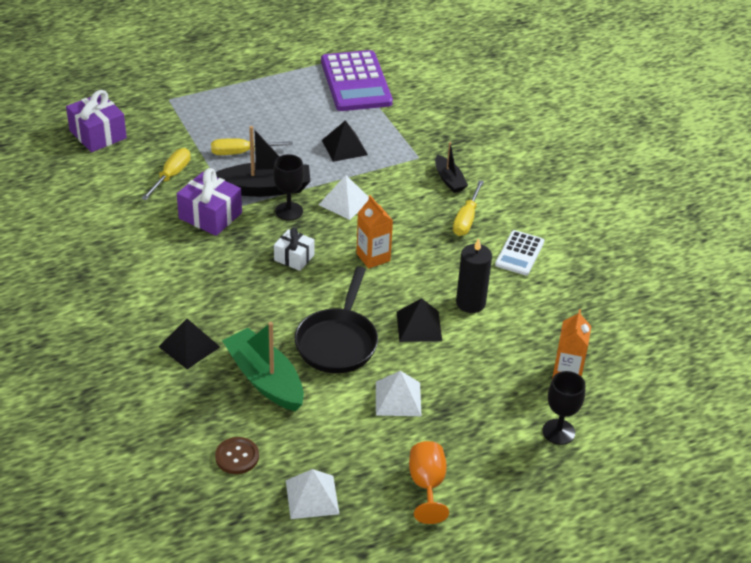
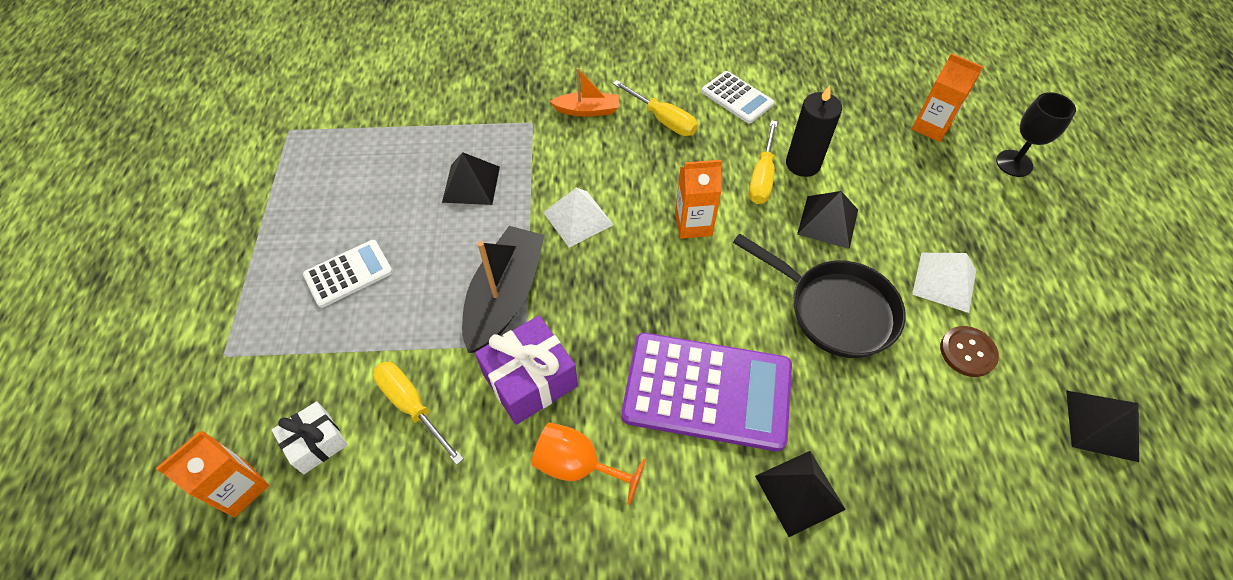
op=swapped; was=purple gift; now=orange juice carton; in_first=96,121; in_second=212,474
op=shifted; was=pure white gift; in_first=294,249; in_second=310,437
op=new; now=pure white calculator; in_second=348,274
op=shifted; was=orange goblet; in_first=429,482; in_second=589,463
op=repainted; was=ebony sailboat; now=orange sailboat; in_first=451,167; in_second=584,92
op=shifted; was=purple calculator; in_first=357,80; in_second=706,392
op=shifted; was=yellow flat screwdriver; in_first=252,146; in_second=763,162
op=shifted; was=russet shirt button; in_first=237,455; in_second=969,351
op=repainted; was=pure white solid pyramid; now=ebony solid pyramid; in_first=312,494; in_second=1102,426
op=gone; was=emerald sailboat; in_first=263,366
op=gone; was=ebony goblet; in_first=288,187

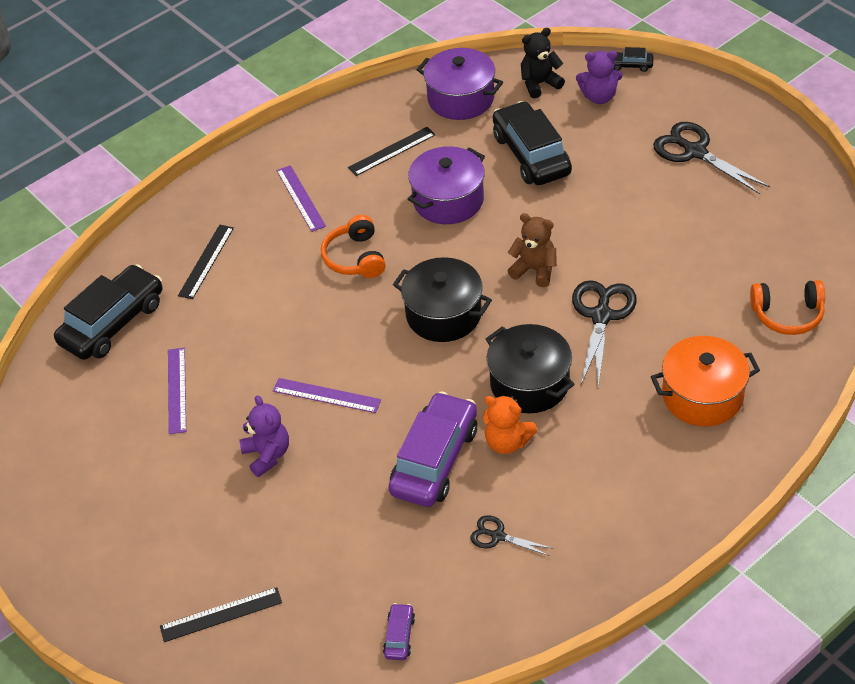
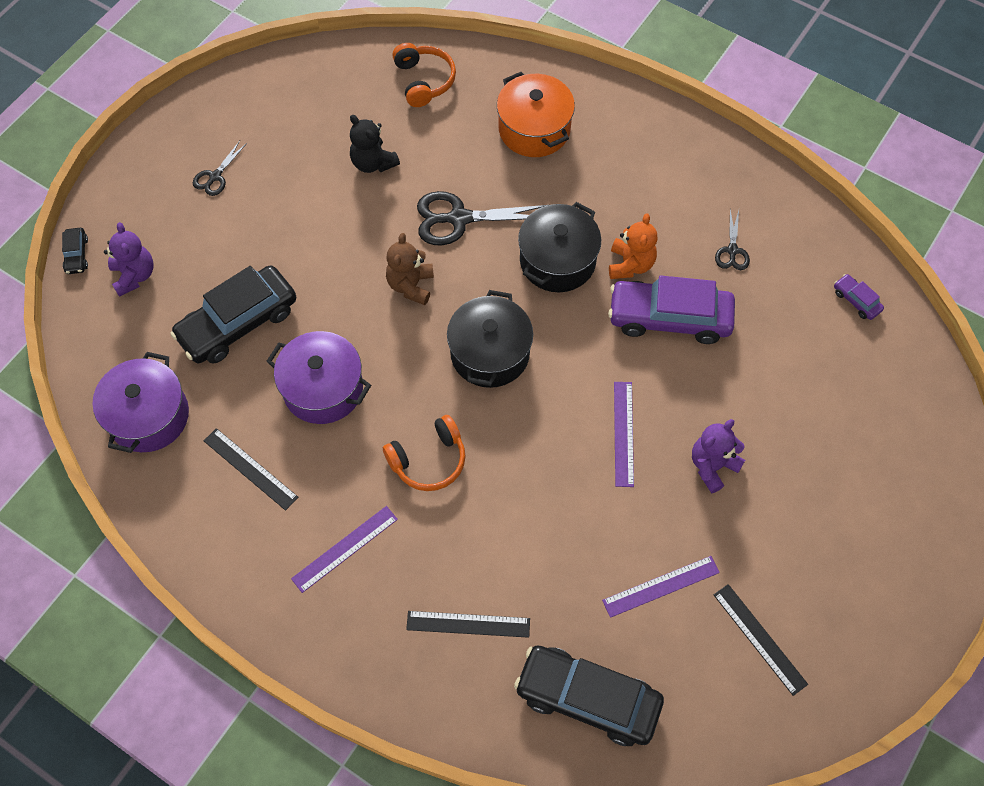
op=scaled; was=ebony shears; in_first=711,158; in_second=220,168; ratio=0.54
op=shifted; was=ebony teddy; in_first=543,63; in_second=375,144
op=shifted; was=ebony measuring stick; in_first=221,614; in_second=761,640
op=rotated; was=purple toy car; in_first=399,631; in_second=859,297; clockwise=60

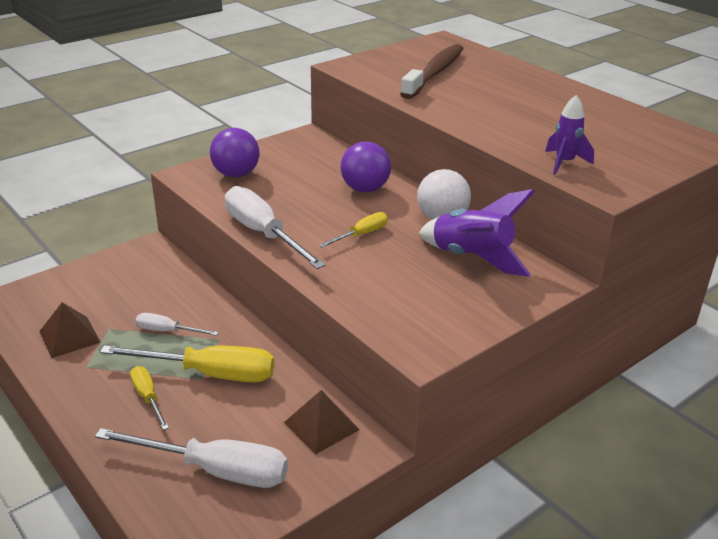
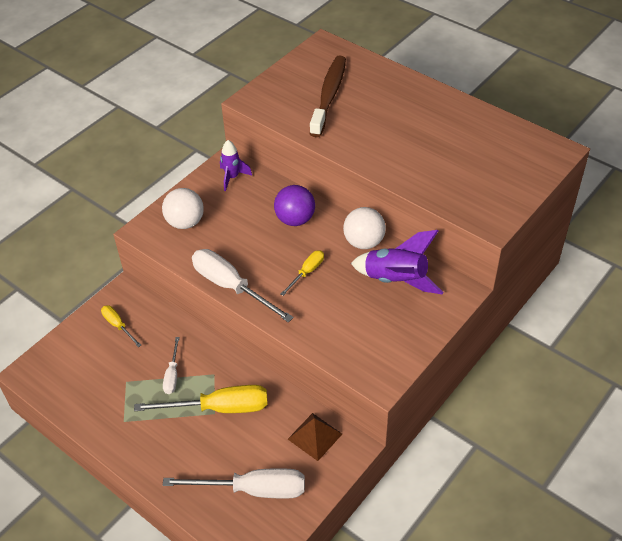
op=shifted; was=yellow flat screwdriver; in_first=149,398; in_second=121,326
op=repainted; was=purple ball; now=pure white ball; in_first=235,152; in_second=183,208
op=rotated; was=pure white flat screwdriver; in_first=177,324; in_second=171,365; clockwise=-90
op=shifted; was=purple toy rocket; in_first=569,135; in_second=236,165
op=gone; was=russet solid pyramid; in_first=70,330

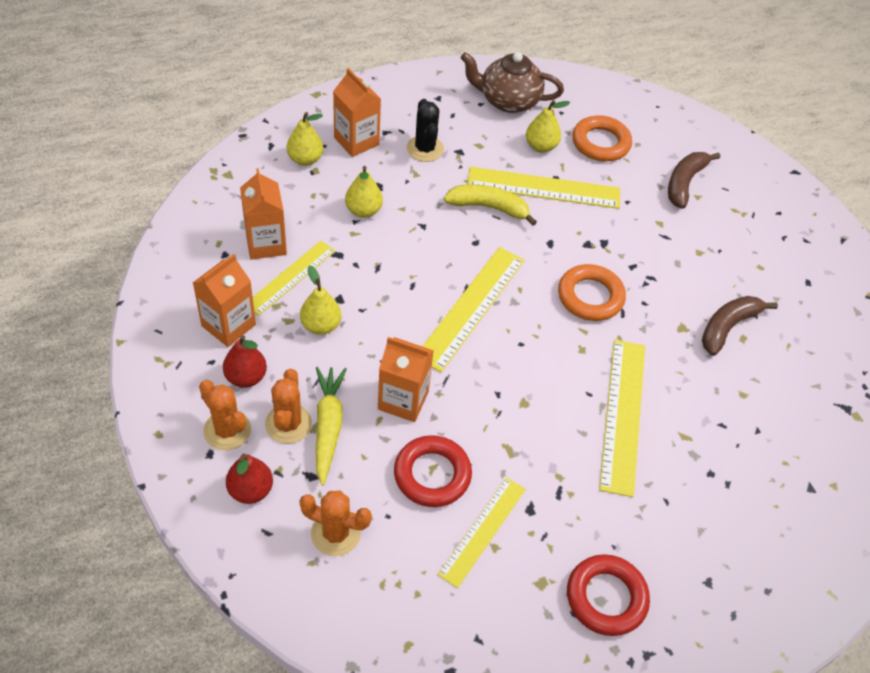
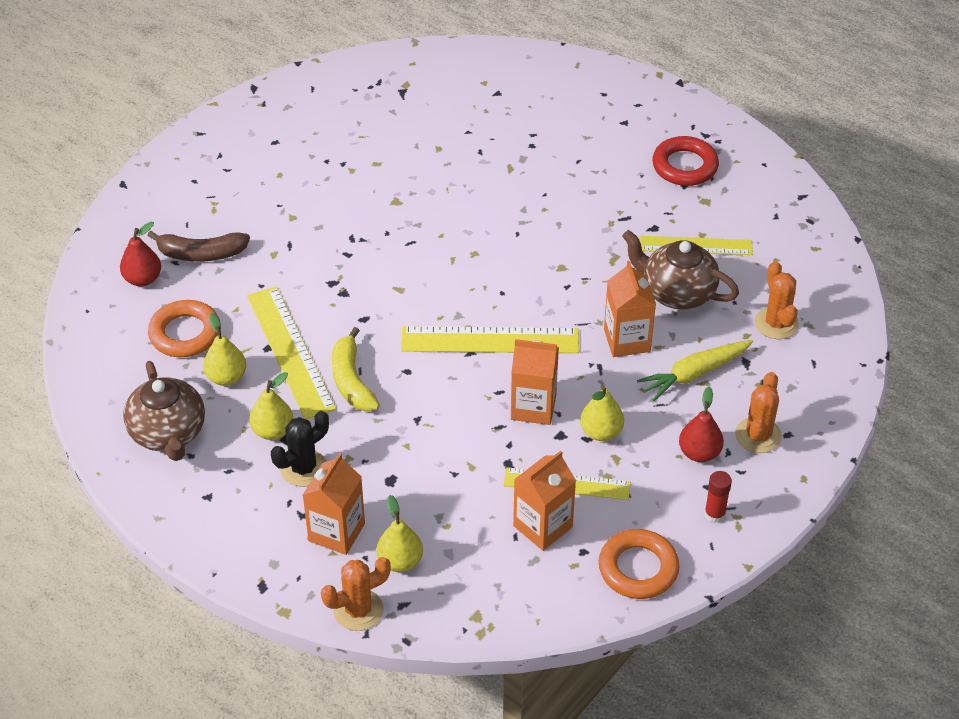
op=shifted; was=red toy pear; in_first=249,479; in_second=140,254
op=shifted; was=yellow toy pear; in_first=364,192; in_second=271,406
op=shifted; was=orange saguaro cactus; in_first=288,406; in_second=356,594
op=shifted; was=orange juice carton; in_first=224,300; in_second=535,382
op=shifted; was=orange torus; in_first=592,292; in_second=639,564
op=swapped; was=red torus; now=russet tea pot; in_first=433,471; in_second=680,269
op=new; now=red stick of glue; in_second=718,497
op=gone; was=yellow measuring stick; in_first=622,418
op=gone; was=russet banana fruit; in_first=740,326

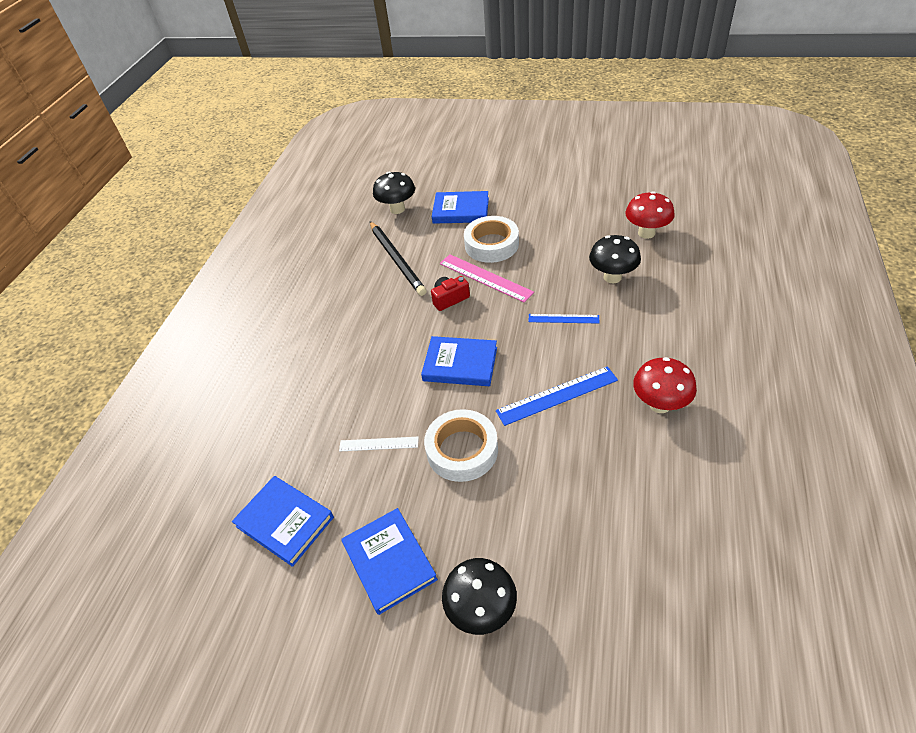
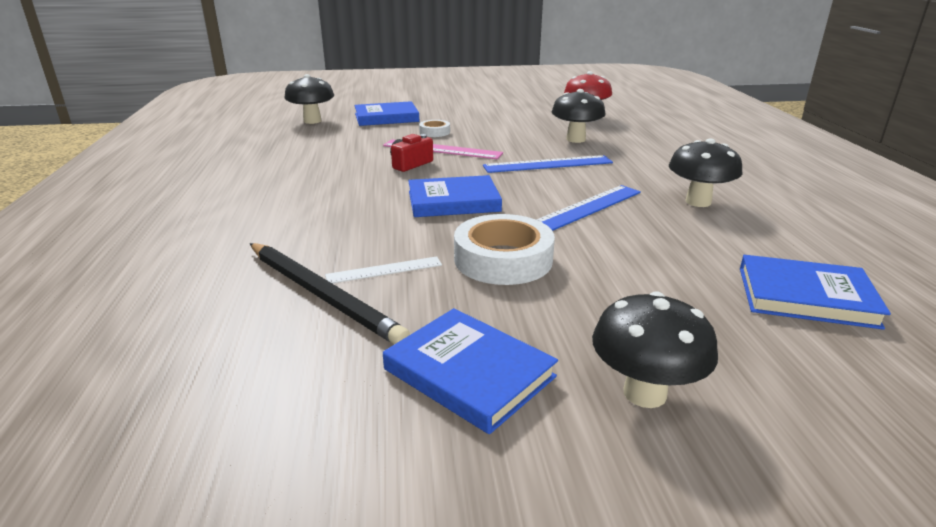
op=shifted; was=ebony wooden pencil; in_first=398,258; in_second=330,293
op=scaled; was=pure white tape; in_first=491,239; in_second=434,128; ratio=0.51
op=scaled; was=royal blue measuring stick; in_first=563,319; in_second=548,164; ratio=1.64
op=repainted; was=red mushroom; now=ebony mushroom; in_first=665,385; in_second=706,172
op=shifted; was=royal blue book; in_first=283,521; in_second=815,292

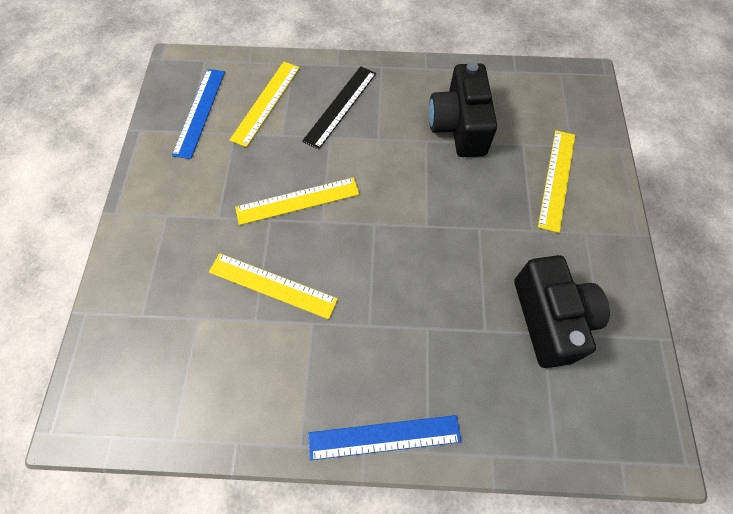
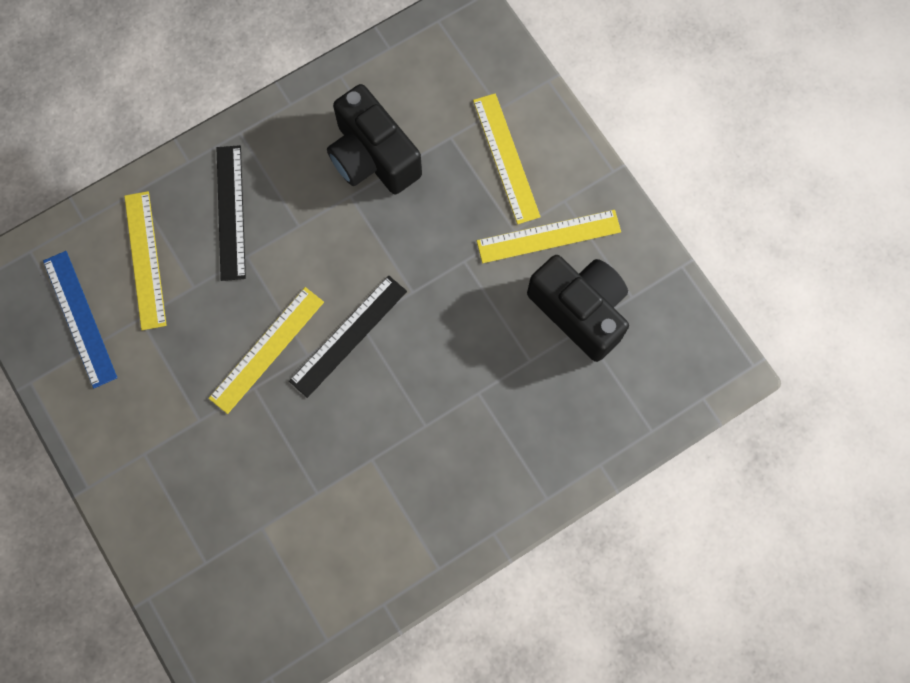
op=new; now=ebony measuring stick; in_second=348,337
op=shifted; was=yellow measuring stick; in_first=273,286; in_second=549,236
op=gone; was=royal blue measuring stick; in_first=385,437

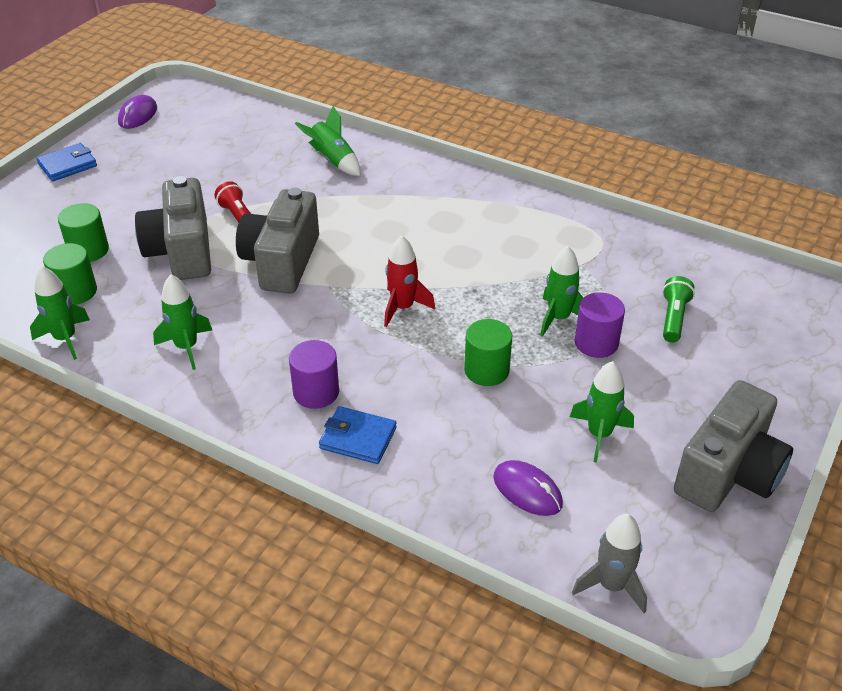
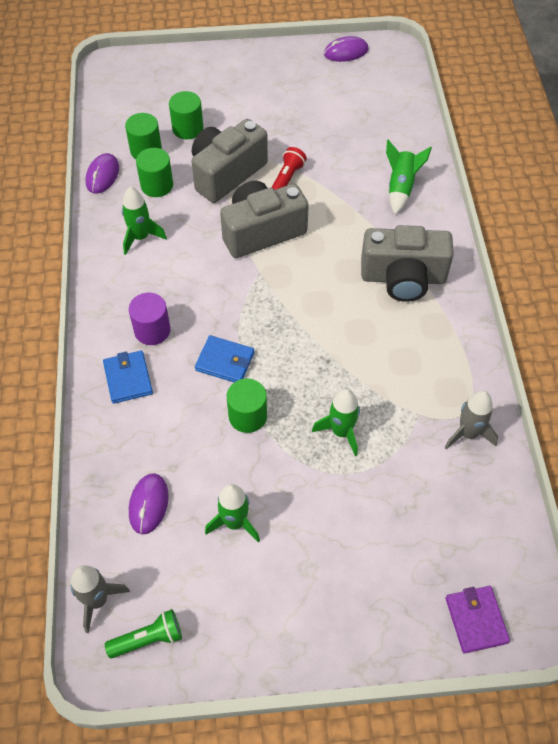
op=swapped; was=emerald toy rocket; now=purple mouse; in_first=60,313; in_second=102,173
op=shifted; was=emerald flashlight; in_first=678,309; in_second=143,633
op=new; now=emerald solid cylinder; in_second=154,172
op=shifted; was=royal blue billfold; in_first=66,162; in_second=224,358
op=shifted; was=grey camera; in_first=733,446; in_second=407,263
op=new; now=grey toy rocket; in_second=471,420
op=new; now=purple billfold; in_second=478,619
op=gone; was=red toy rocket; in_first=409,281
op=gone; was=purple solid cylinder; in_first=600,325

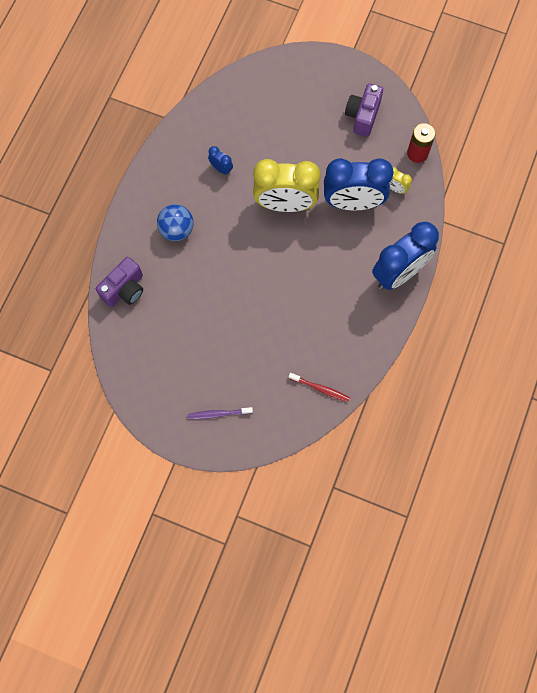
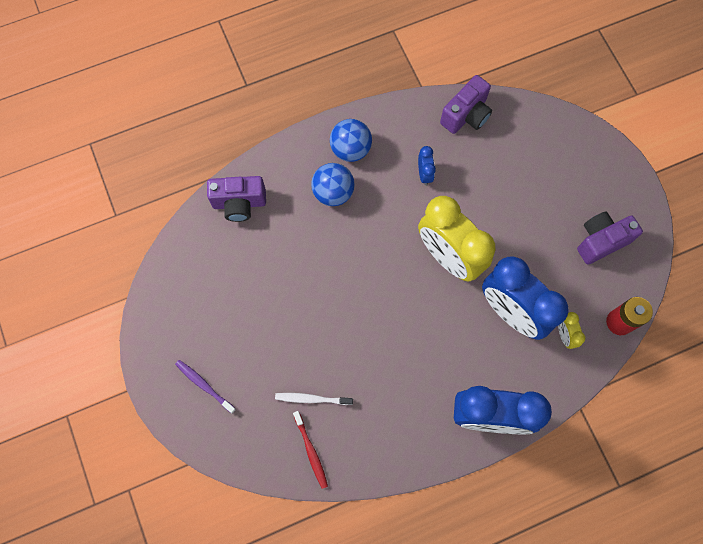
op=new; now=pure white tooth brush; in_second=314,399
op=new; now=royal blue ball; in_second=351,140
op=new; now=purple camera; in_second=466,104

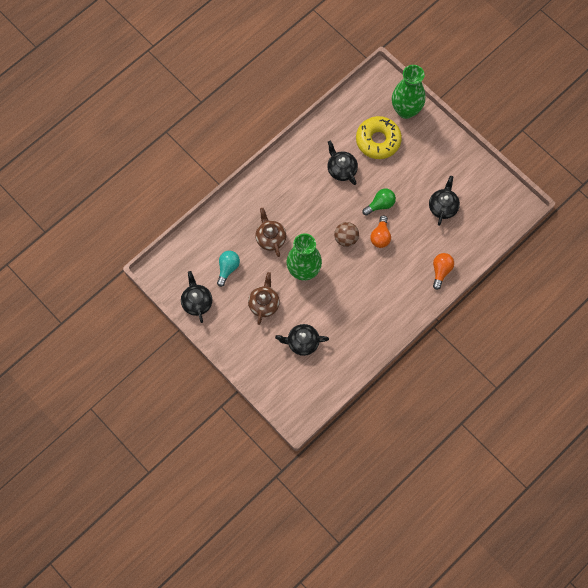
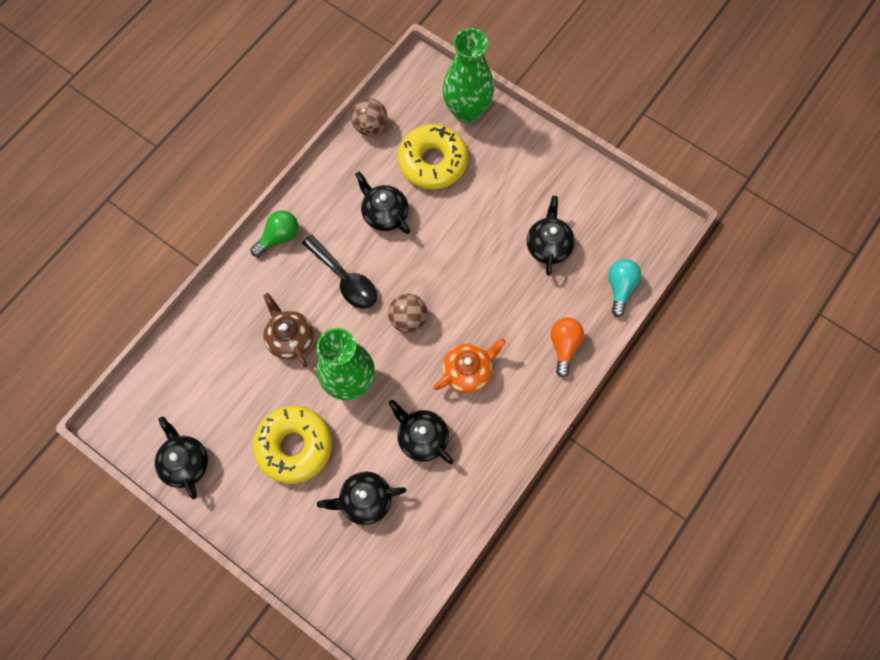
op=shifted; was=emerald light bulb; in_first=379,202; in_second=274,233
op=swapped; was=russet tea pot; now=yellow glazed donut; in_first=264,298; in_second=292,445
op=new; now=ebony teaspoon; in_second=339,272
op=new; now=russet ball; in_second=369,117
op=new; now=ebony tea pot; in_second=421,432
op=new; now=orange tea pot; in_second=469,365
op=shifted; was=teal light bulb; in_first=228,269; in_second=625,288
op=gone; was=orange light bulb; in_first=380,232

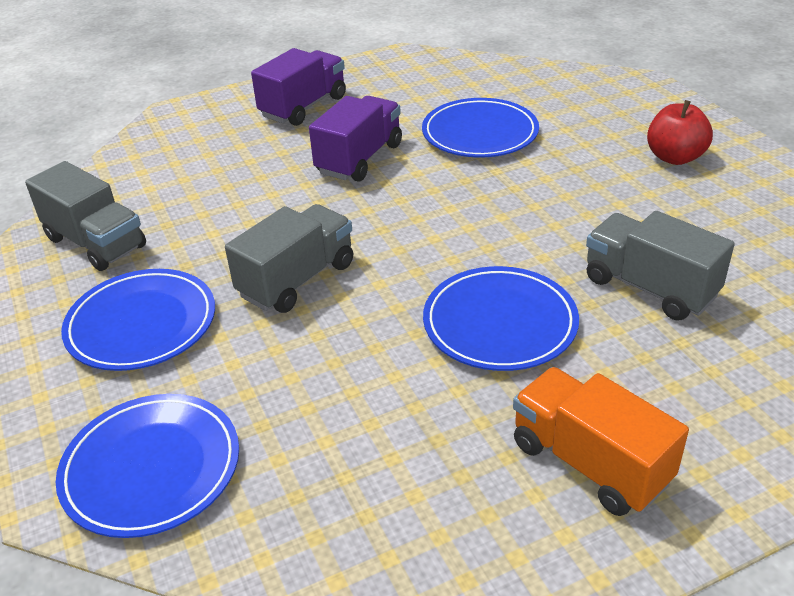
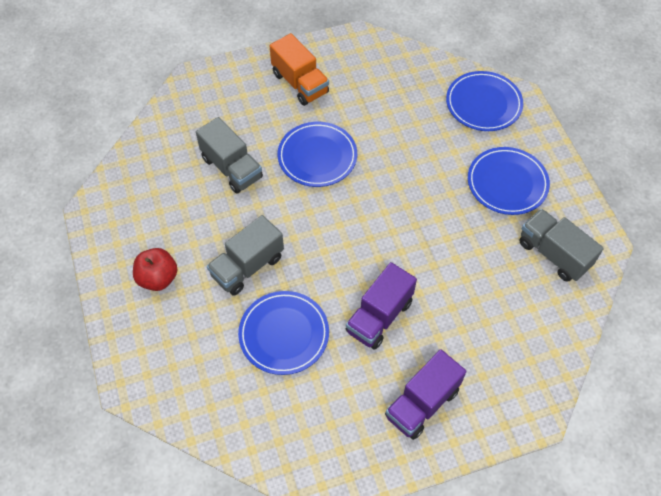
op=shifted; was=grey lorry; in_first=289,258; in_second=245,255

